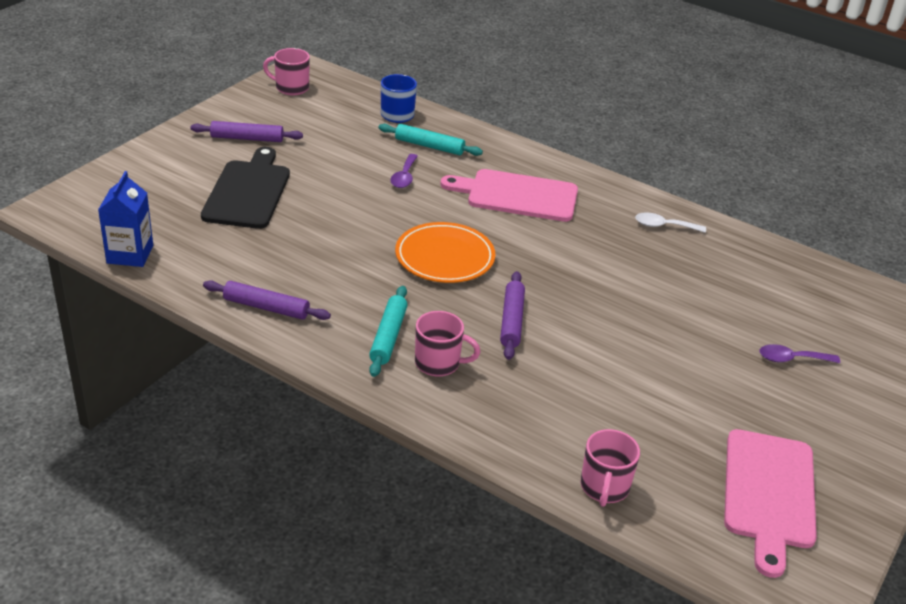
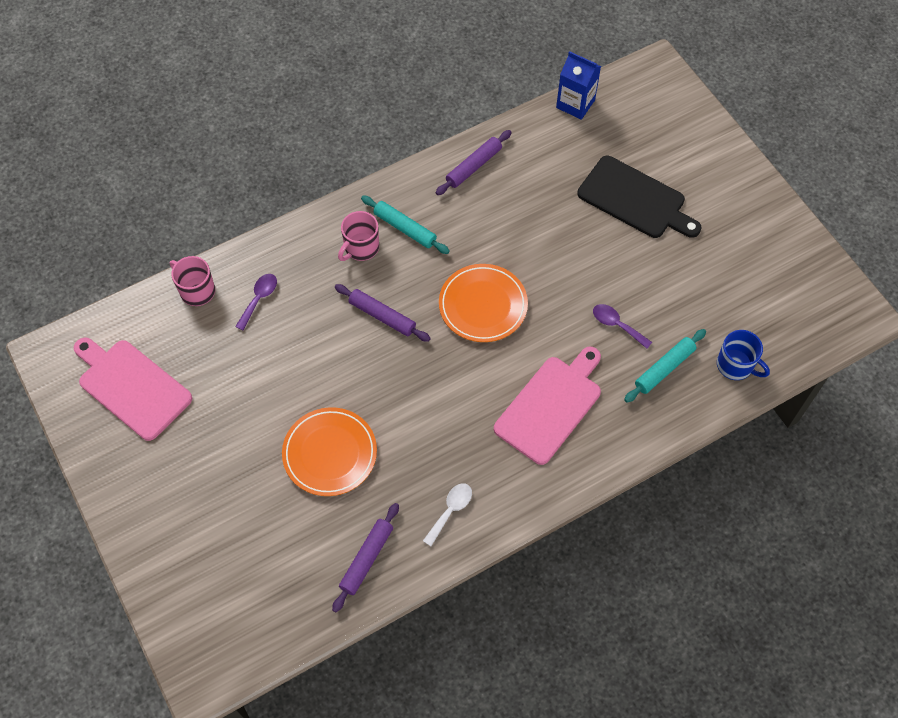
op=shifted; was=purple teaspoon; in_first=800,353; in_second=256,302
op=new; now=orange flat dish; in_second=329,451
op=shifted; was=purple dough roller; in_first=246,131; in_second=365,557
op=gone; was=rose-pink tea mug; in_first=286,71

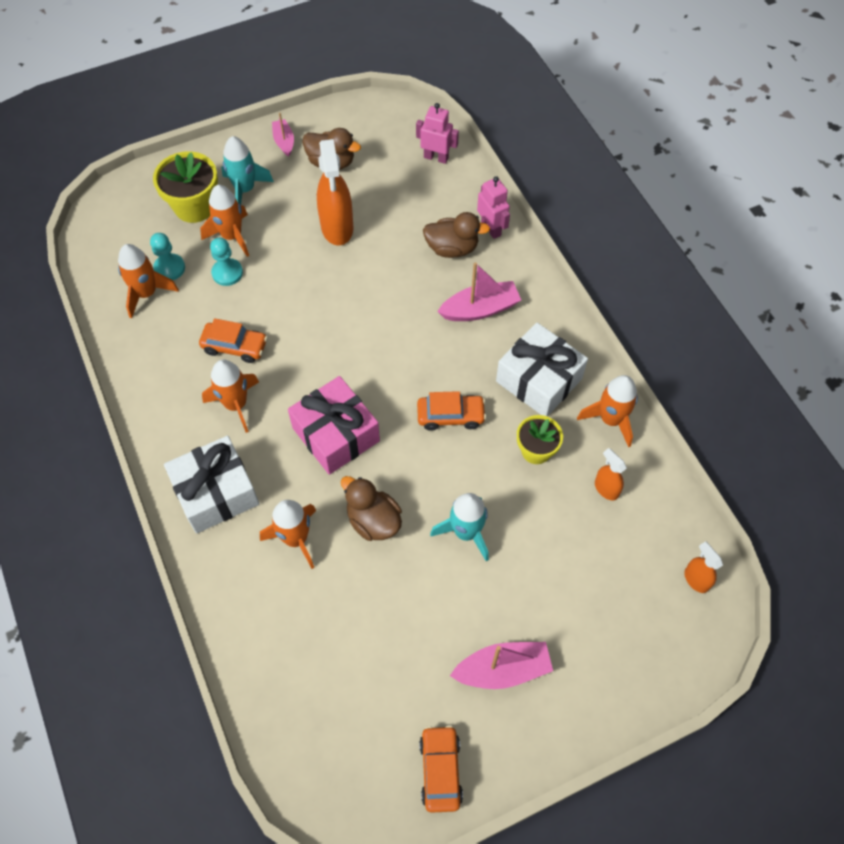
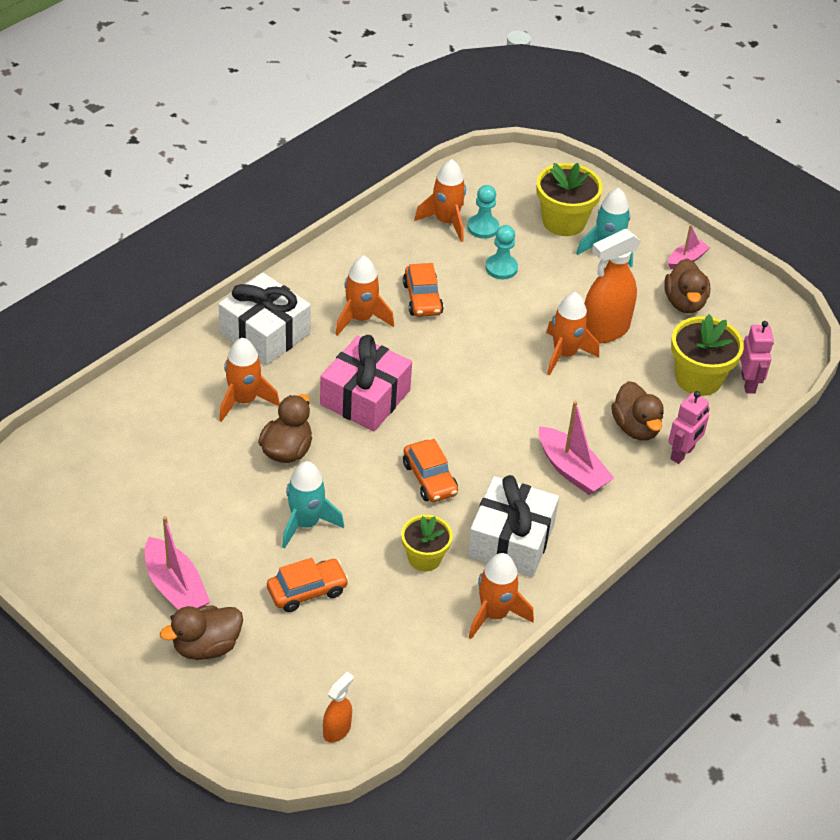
op=new; now=russet duck; in_second=201,632
op=shifted; was=orange toy car; in_first=441,769; in_second=308,585
op=shifted; was=orange toy rocket; in_first=224,221; in_second=572,334
op=new; now=yellow flower pot; in_second=707,355
op=gone; was=orange spray cleaner; in_first=611,474

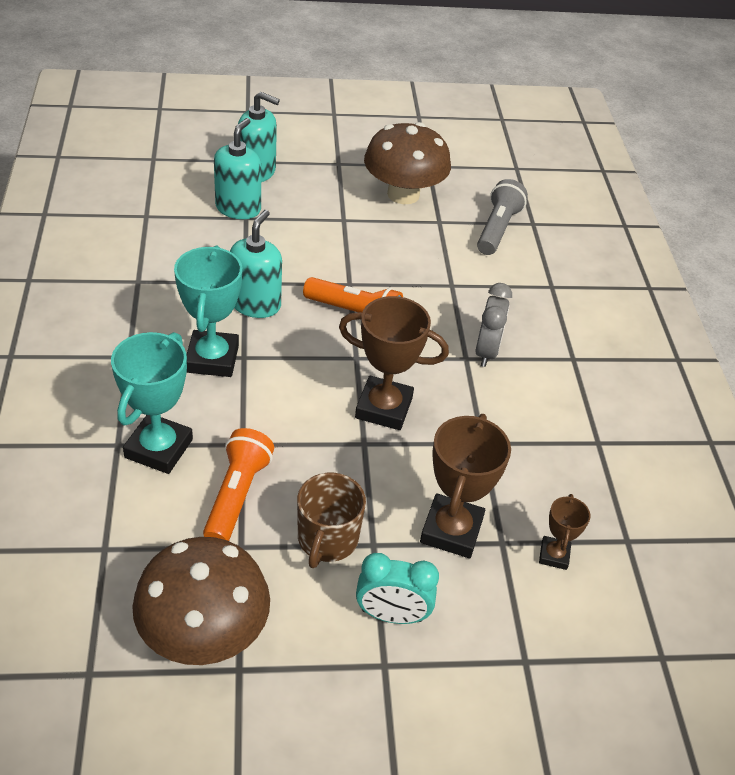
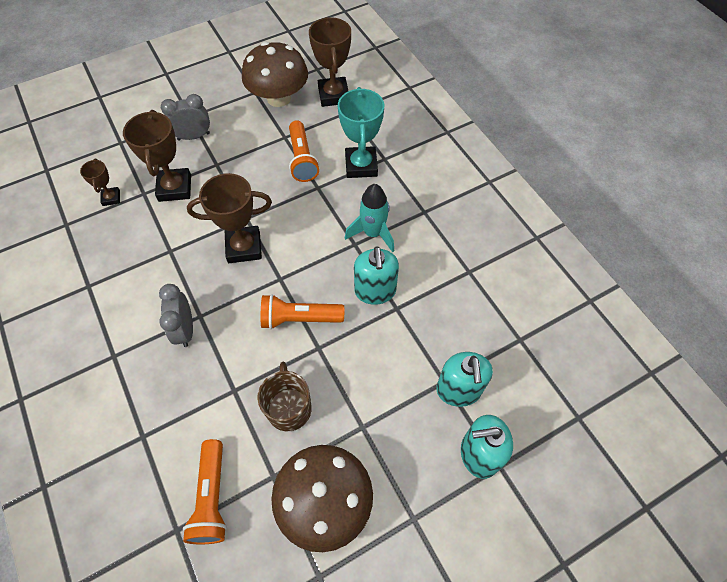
op=repainted; was=teal alarm clock; now=grey alarm clock; in_first=397,588; in_second=185,117
op=repainted; was=grey flashlight; now=orange flashlight; in_first=502,217; in_second=205,491
op=shifted; was=russet tea mug; in_first=331,520; in_second=284,396
op=new; now=russet prize cup; in_second=330,62
op=swapped; was=teal prize cup; now=teal toy rocket; in_first=208,311; in_second=369,218

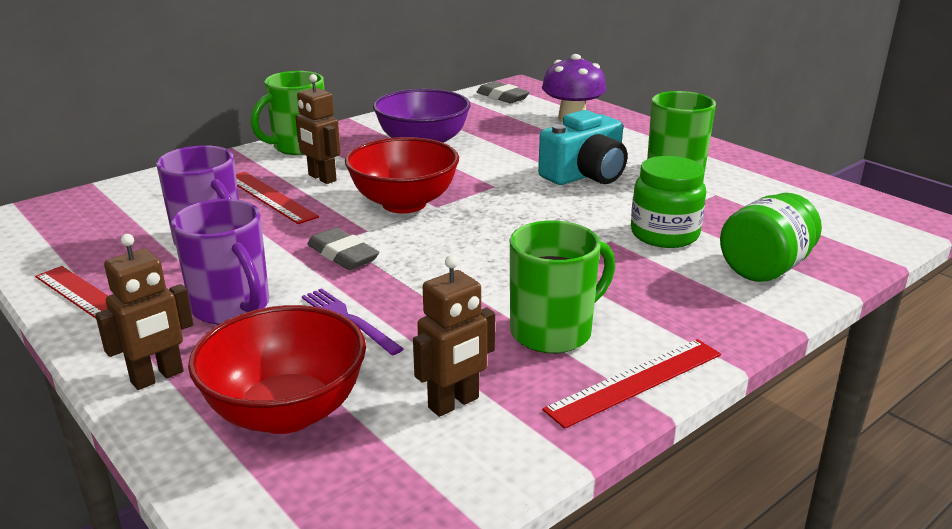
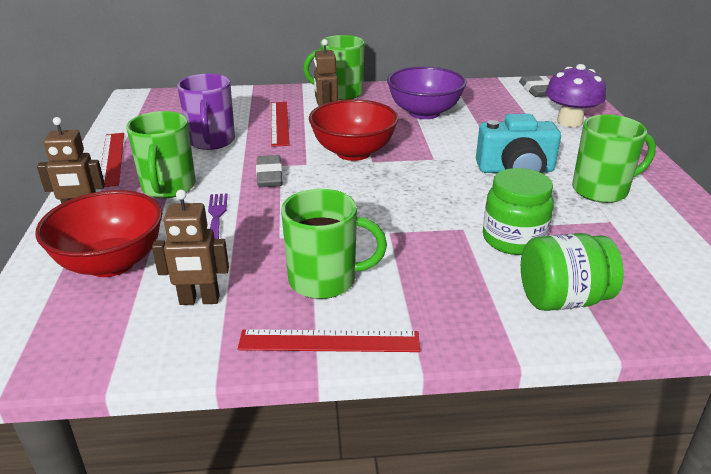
op=repainted; was=purple tea mug; now=emerald tea mug; in_first=220,261; in_second=161,155

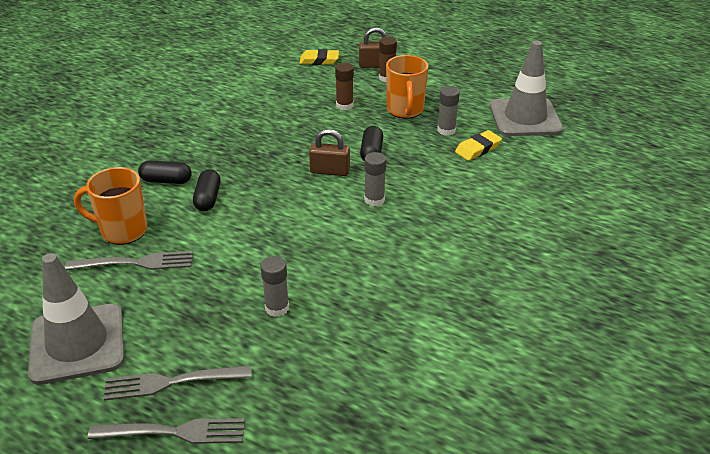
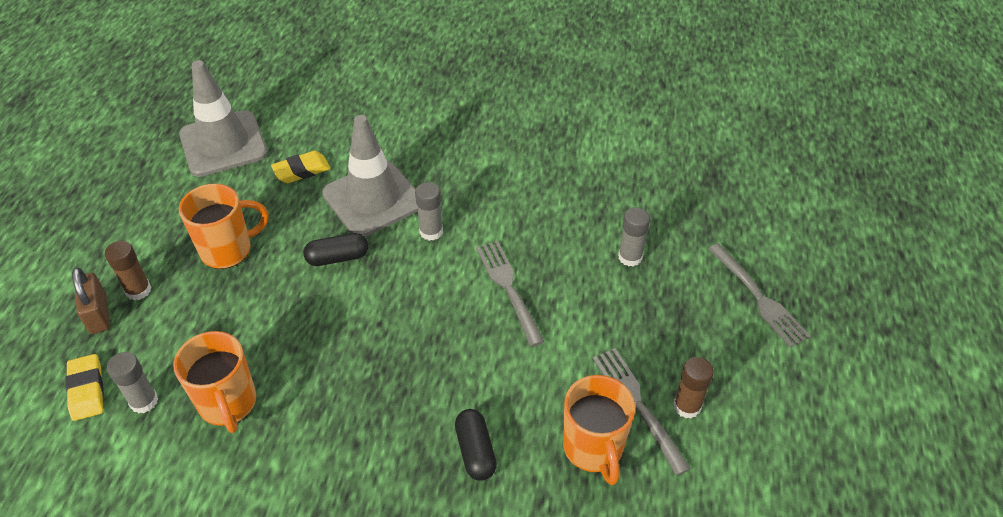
op=shifted; was=grey stick of glue; in_first=448,111; in_second=132,383
op=new; now=orange tea mug; in_second=214,382
op=rotated; was=yellow eraser; in_first=478,145; in_second=301,167; clockwise=-60
op=shifted; was=grey road cone; in_first=76,319; in_second=370,176
op=shifted; was=grey dinner fork; in_first=166,431; in_second=510,294
op=shifted; was=russet stick of glue; in_first=344,86; in_second=693,387
op=gone; was=ebony pill shape; in_first=206,190
op=gone; was=russet small lock; in_first=329,152

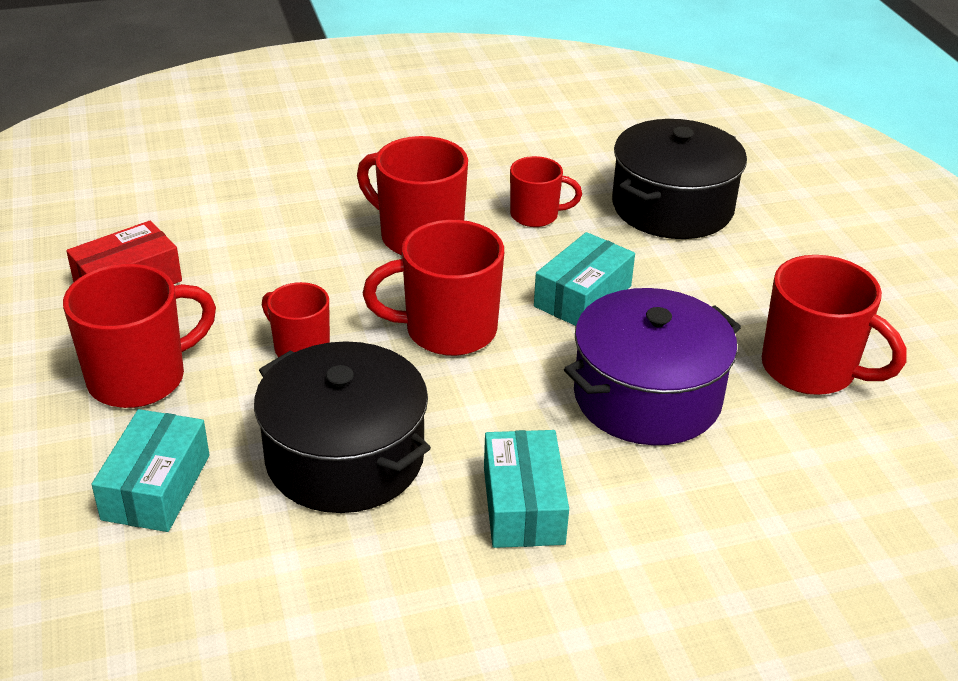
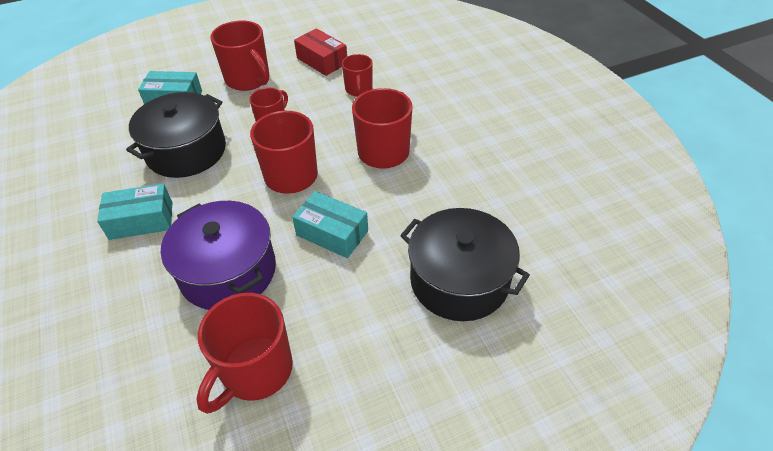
op=shifted; was=red tea mug; in_first=546,191; in_second=357,75

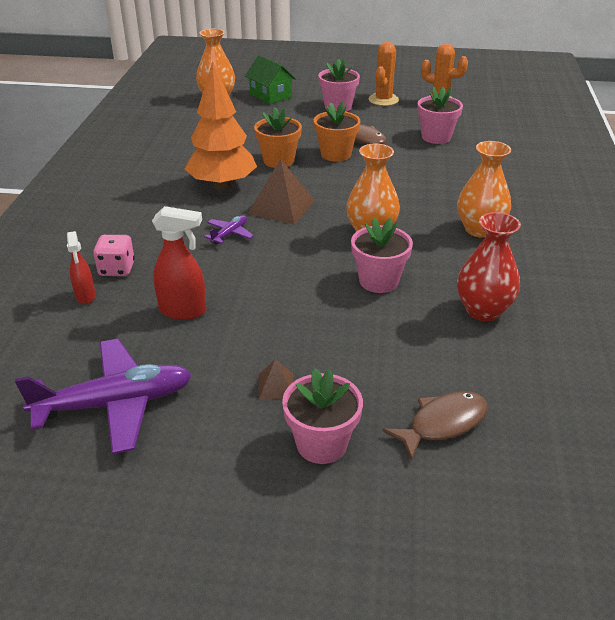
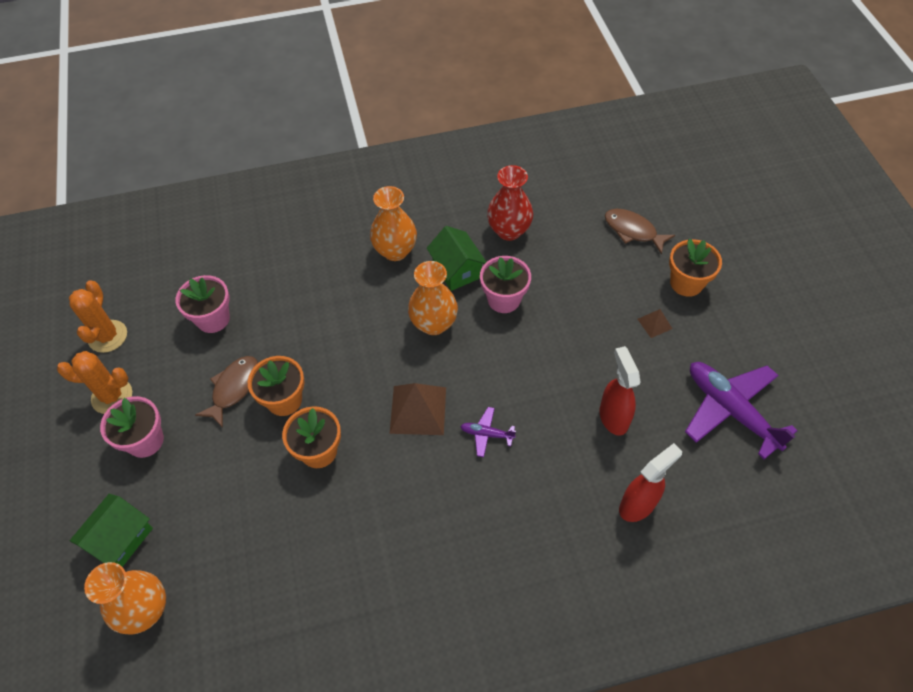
op=new; now=emerald toy house; in_second=456,258
op=scaled; was=red spray cleaner; in_first=81,267; in_second=650,482; ratio=1.54
op=repainted; was=rose-pink flower pot; now=orange flower pot; in_first=322,416; in_second=695,268
op=gone; was=rose-pink dice; in_first=114,255
op=gone; was=orange toy tree; in_first=221,125

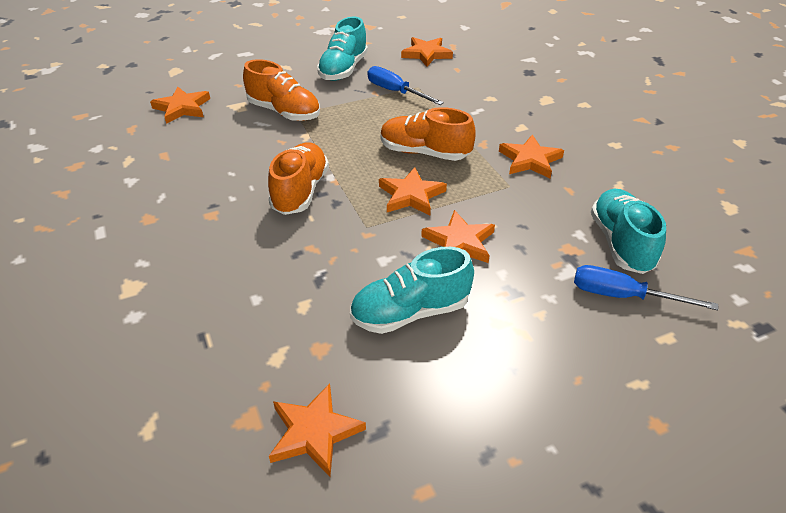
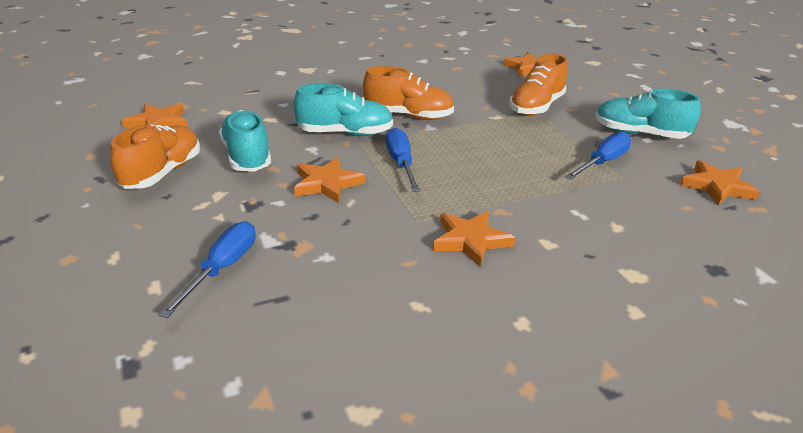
op=shifted; was=orange shoe; in_first=428,134; in_second=155,156
op=shifted; was=teal shoe; in_first=628,231; in_second=343,109
op=swapped; was=orange five-pointed star; now=royal blue flat screwdriver; in_first=413,191; in_second=403,160

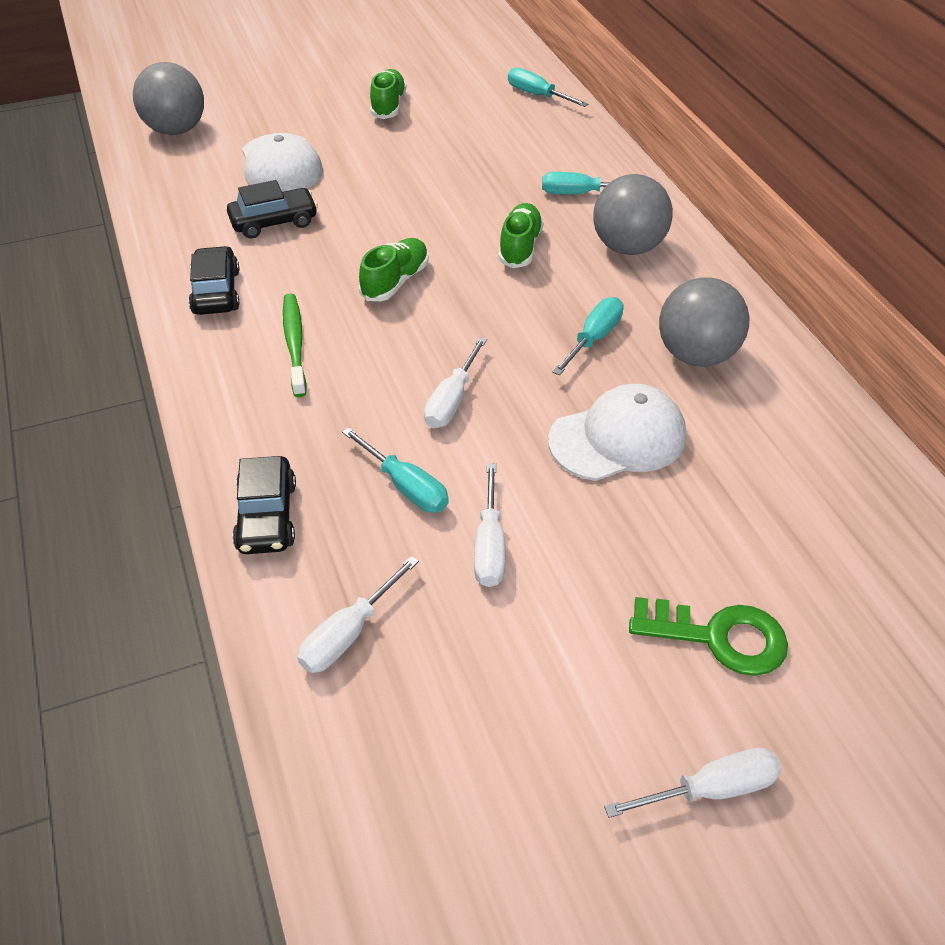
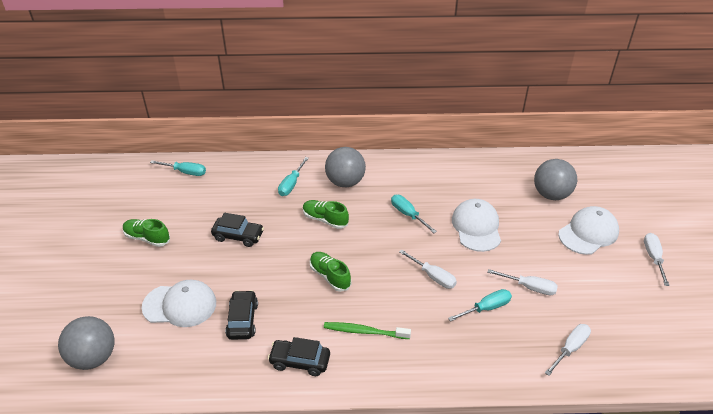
op=rotated; was=teal flat screwdriver; in_first=548,87; in_second=178,168; clockwise=-135
op=shifted; was=ebony toy car; in_first=264,505; in_second=237,230
op=shifted; was=grey ball; in_first=704,322; in_second=555,179
op=rotated; was=pure white flat screwdriver; in_first=358,614; in_second=568,350; clockwise=-105
op=swapped; was=emerald latchkey; now=pure white cap; in_first=708,636; in_second=588,230

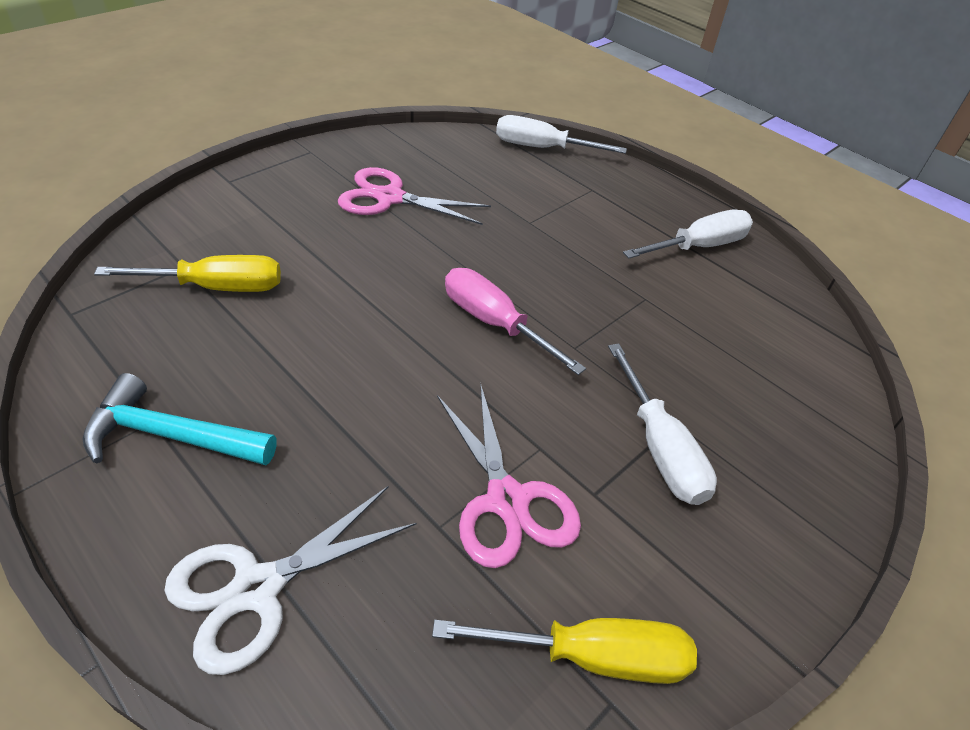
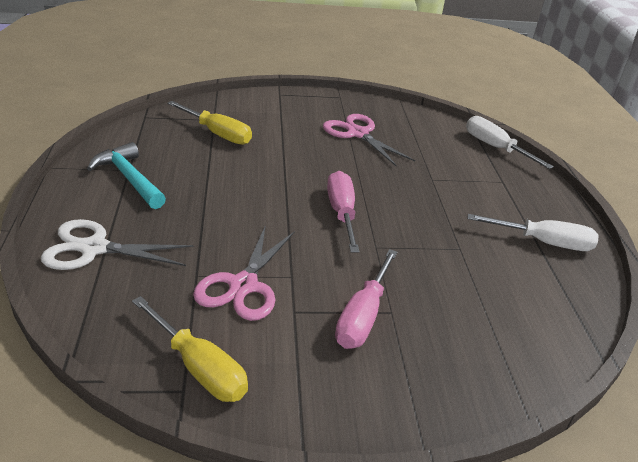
op=repainted; was=pure white flat screwdriver; now=rose-pink flat screwdriver; in_first=662,424; in_second=366,299

